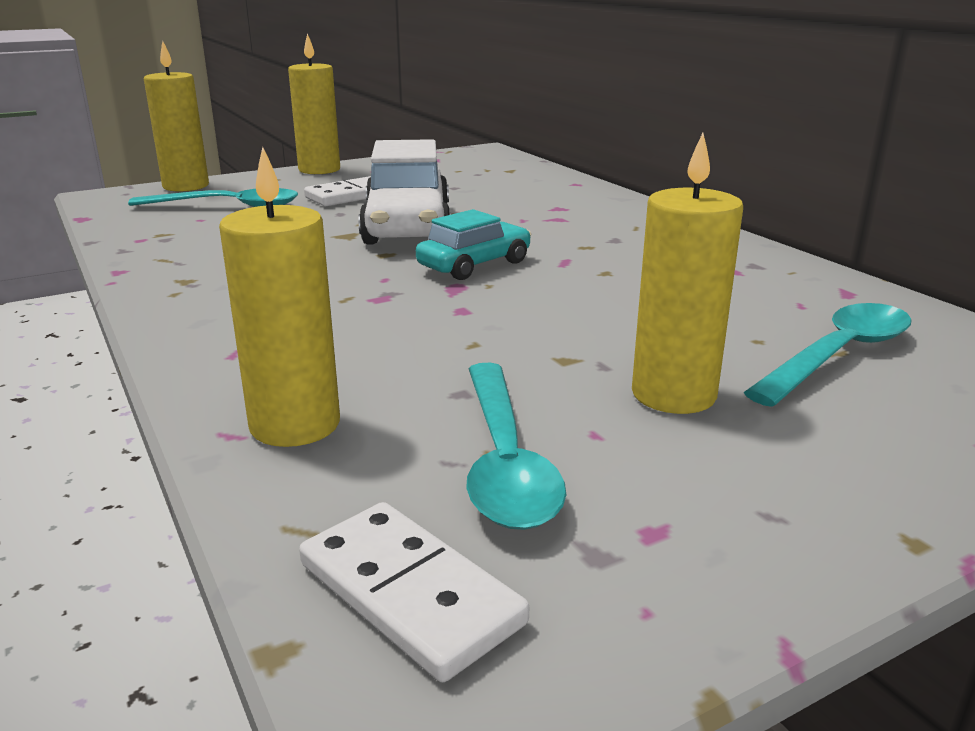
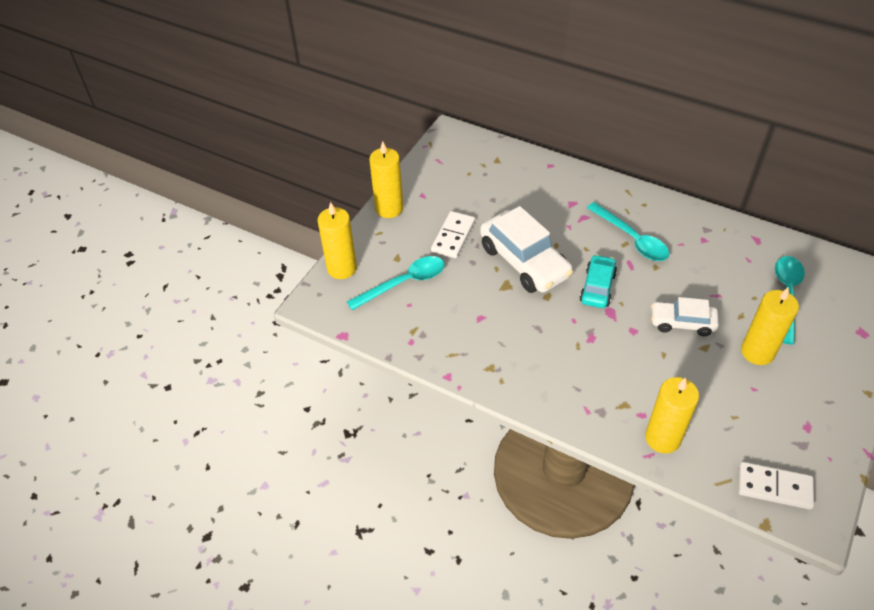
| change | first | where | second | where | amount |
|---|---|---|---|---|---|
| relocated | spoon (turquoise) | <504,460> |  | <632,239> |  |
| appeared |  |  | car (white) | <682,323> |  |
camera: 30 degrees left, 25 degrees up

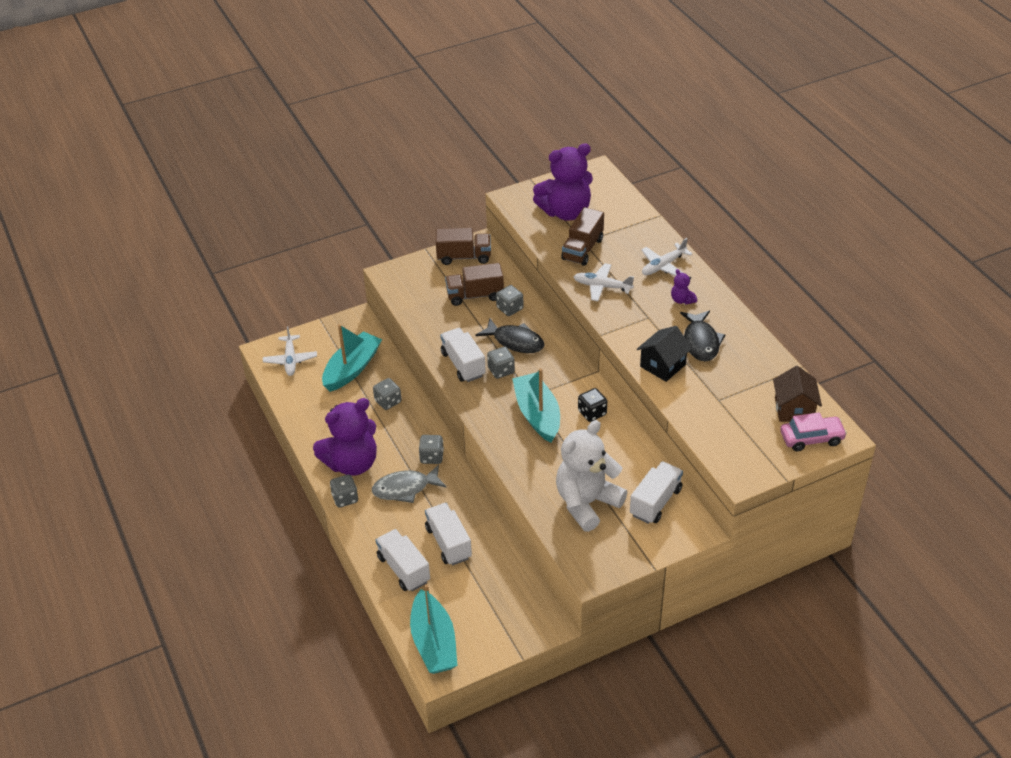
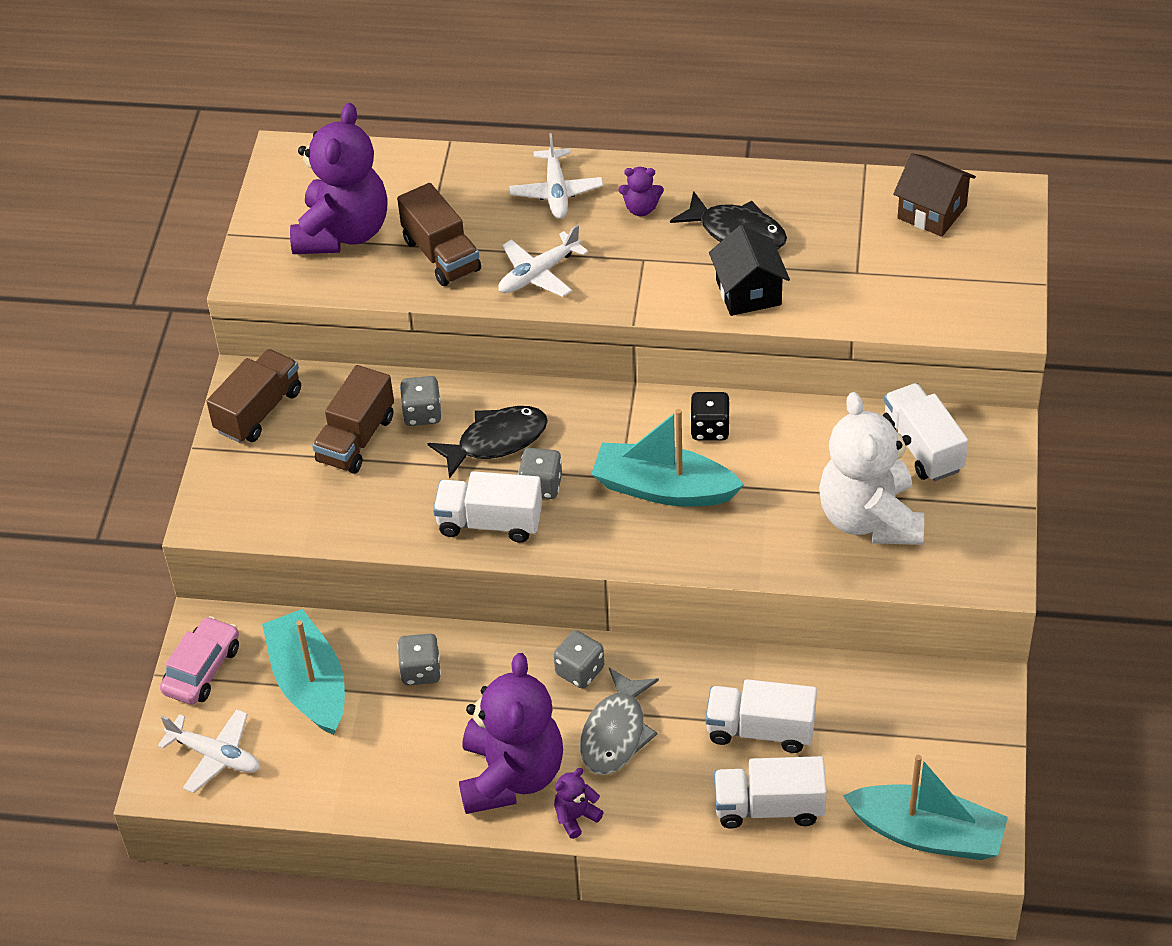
| change | first | where | second | where | amount |
|---|---|---|---|---|---|
| exchanged | dice (grey) | <345,498> | teddy bear (purple) | <576,817> |  |
| relocated | car (pink) | <811,438> |  | <202,669> |  |
camera: 55 degrees left, 5 degrees up

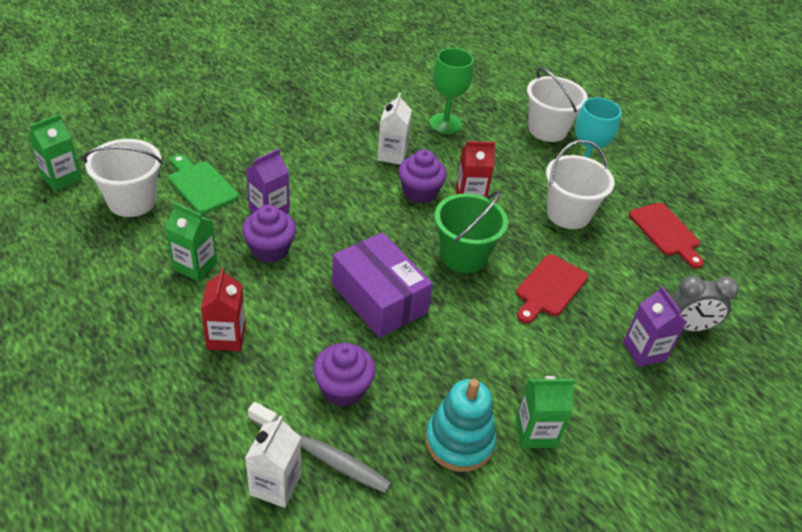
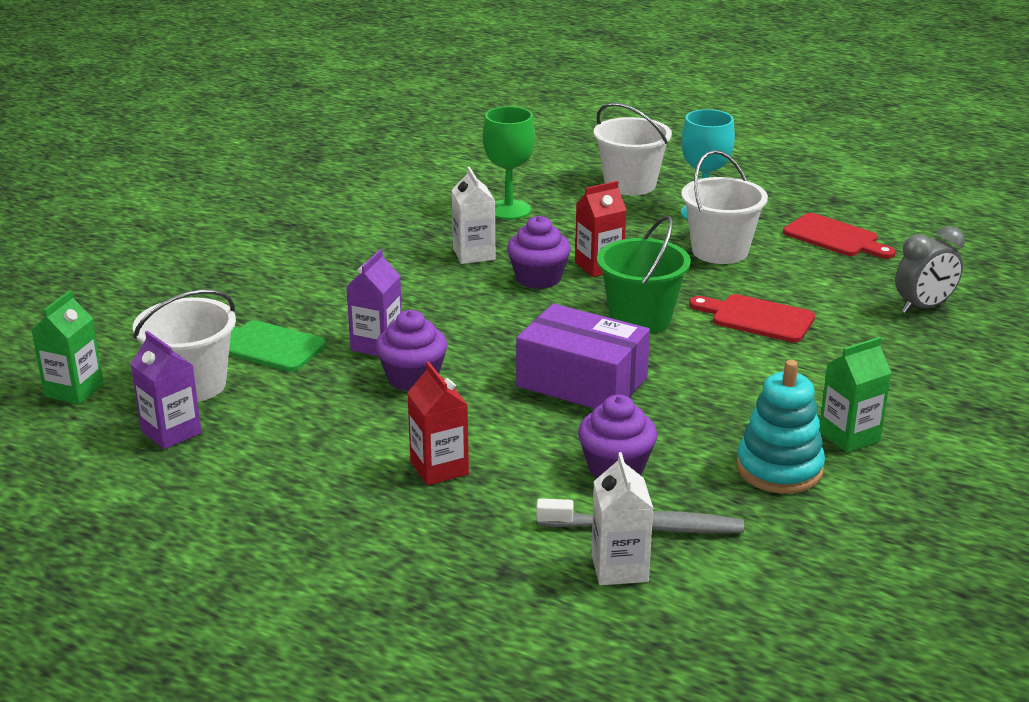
| change | first | where | second | where | amount |
|---|---|---|---|---|---|
| missing | carton (green) | <195,266> |  |  |  |
| spun | cutting board (red) | <549,288> |  | <757,318> | 105 degrees clockwise |
| relocated | carton (purple) | <644,351> |  | <171,432> |  |
camera: 20 degrees left, 15 degrees down

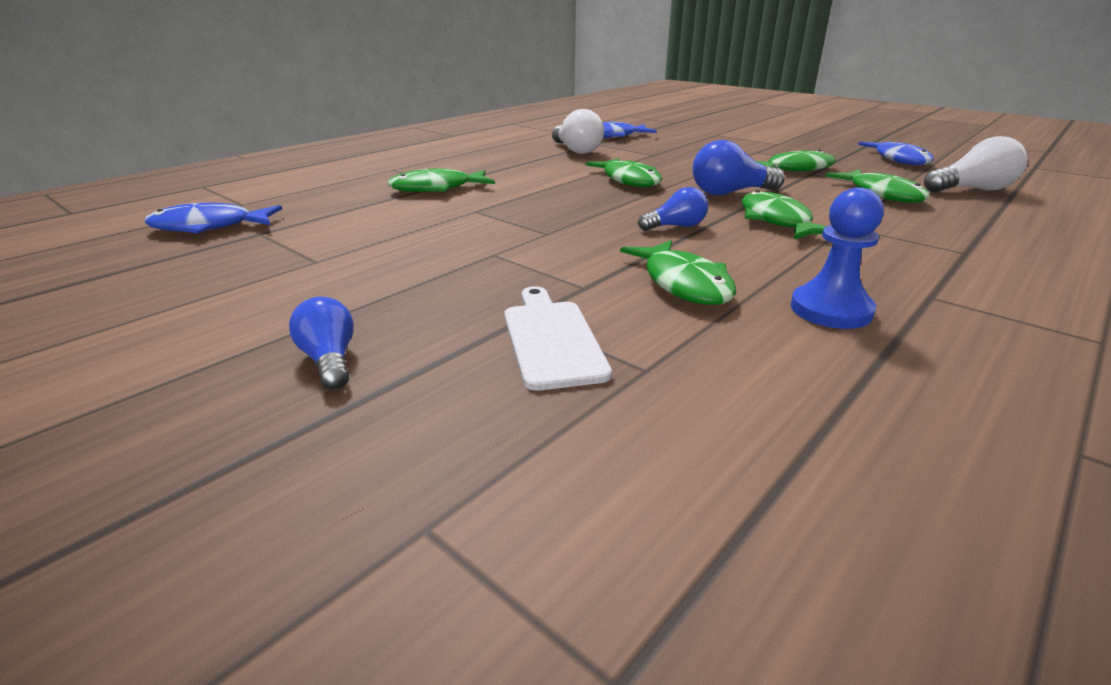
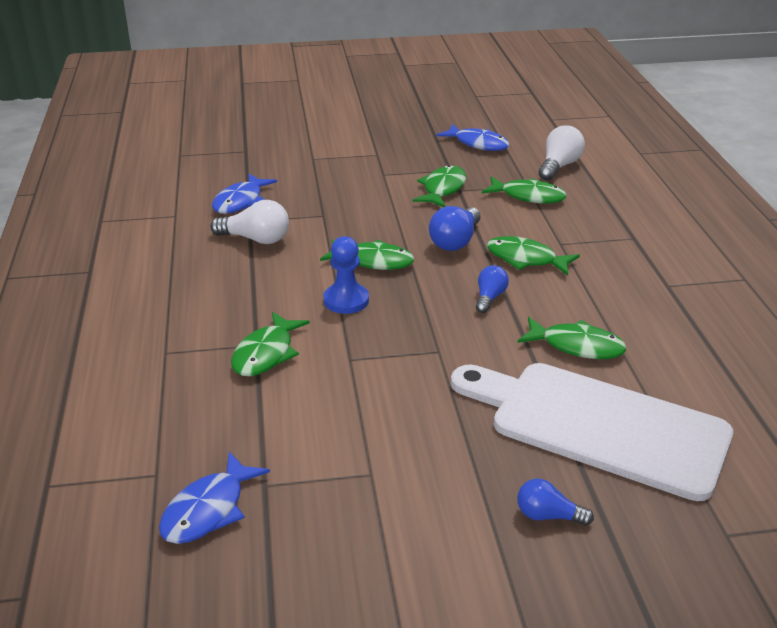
| change | first | where | second | where | amount |
|---|---|---|---|---|---|
| size | cutting board (white) | <551,339> |  | <598,426> | x2.23 |
| relocated | pawn (blue) | <830,310> |  | <346,300> |  |
camera: 50 degrees left, 5 degrees up

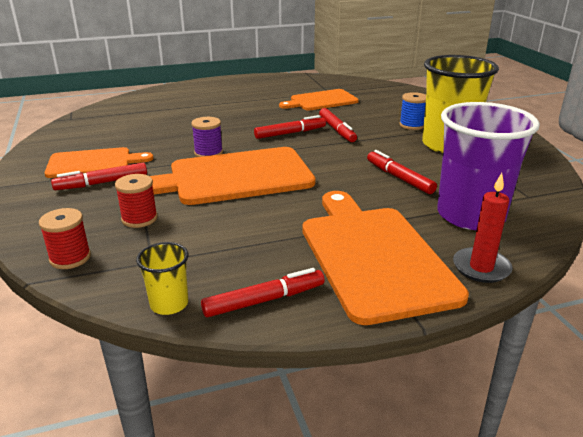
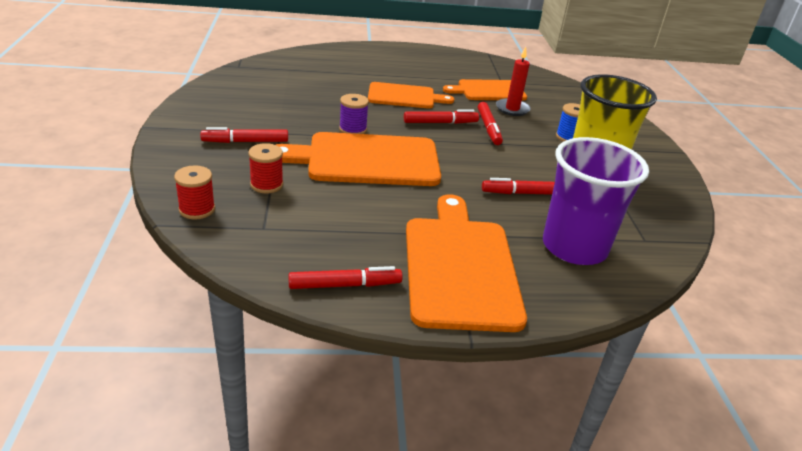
| change | first | where | second | where | amount |
|---|---|---|---|---|---|
| relocated | cutting board (orange) | <93,163> |  | <404,96> |  |
| missing | cup (yellow) | <169,304> |  |  |  |
| spun | marker (red) | <399,178> |  | <525,193> | 75 degrees counterclockwise |
| relocated | candle (red) | <481,268> |  | <512,109> |  |
camera: 10 degrees right, 5 degrees up

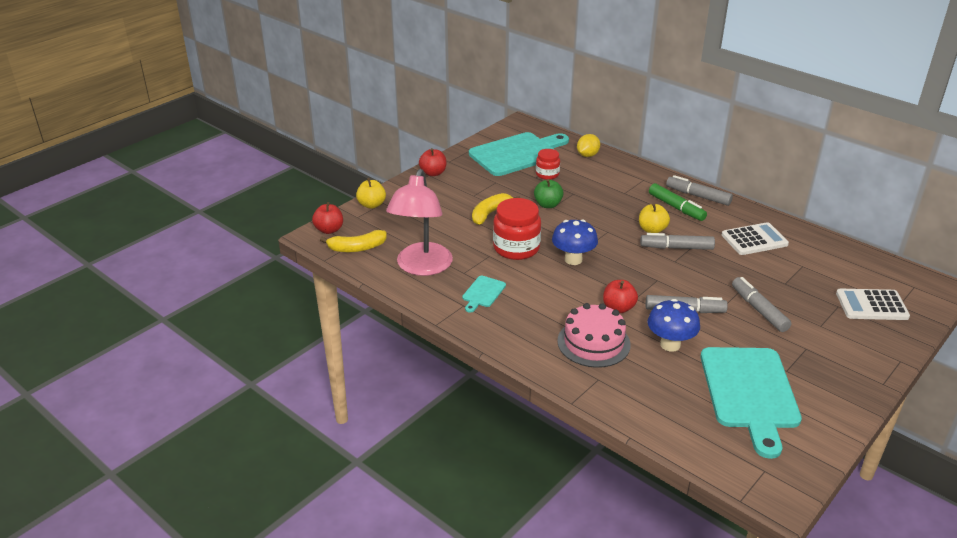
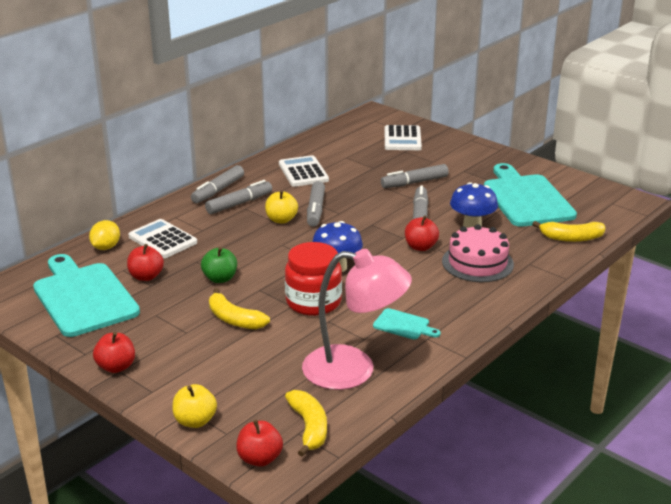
| change | first | where | second | where | amount |
|---|---|---|---|---|---|
| exchanged | jar (red) | <547,174> | apple (red) | <146,276> |  |
| spun | lemon (yellow) | <587,155> |  | <106,247> | 75 degrees clockwise |
| colour | marker (green) | <676,207> | marker (grey) | <239,203> |  |
| spun | cutting board (turquoise) | <749,392> |  | <526,198> | 105 degrees counterclockwise |
| appeared |  |  | calculator (white) | <163,240> |  |
| appeared |  |  | banana (yellow) | <571,238> |  |
camera: 90 degrees left, 5 degrees down

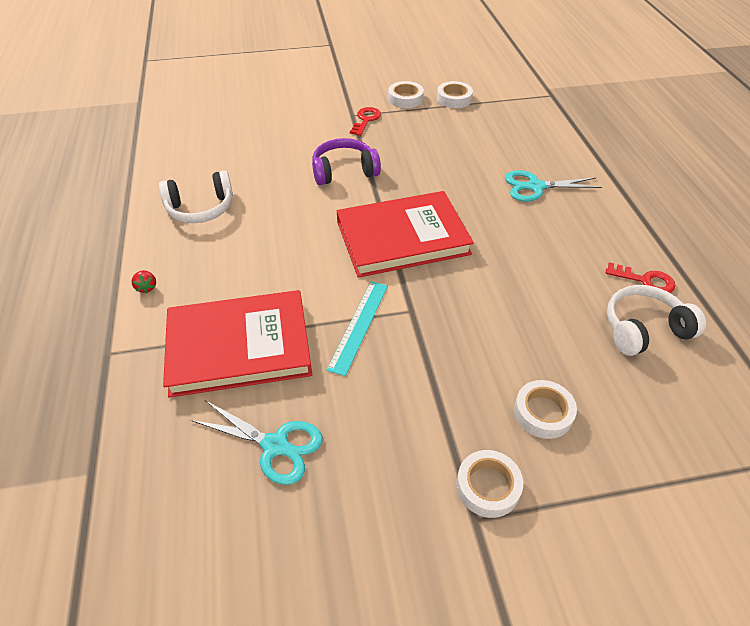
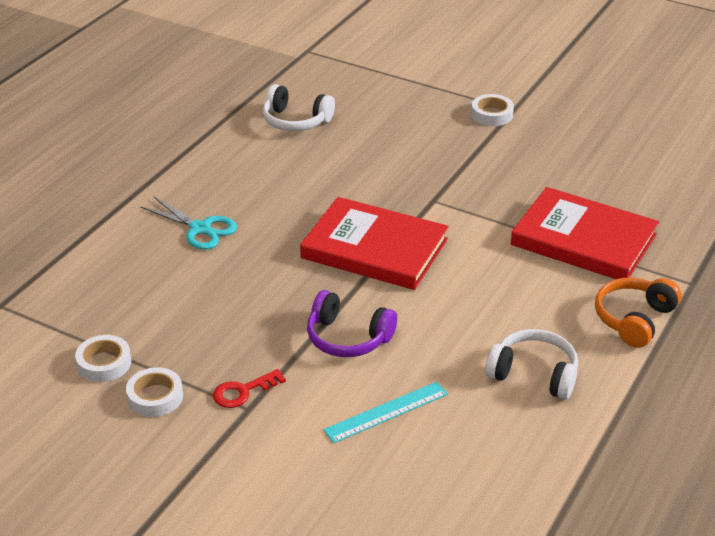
| change | first | where | second | where | amount |
|---|---|---|---|---|---|
| exchanged | strawberry (red) | <146,287> | headphones (orange) | <634,319> |  |
| missing | scissors (turquoise) | <275,445> |  |  |  |
| relocated | ruler (turquoise) | <359,326> |  | <386,412> |  |
| missing | tape (white) | <543,413> |  |  |  |
| missing | key (red) | <645,280> |  |  |  |
camera: 140 degrees left, 10 degrees down

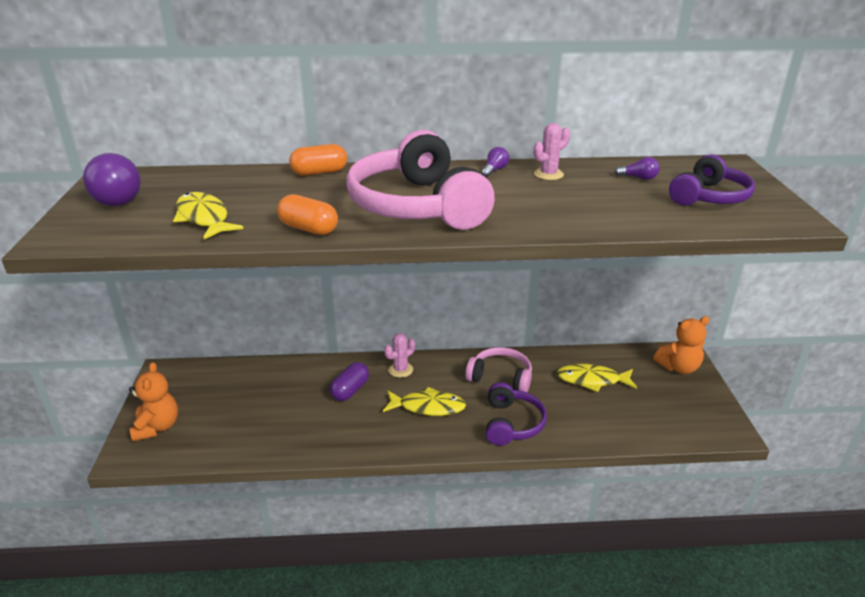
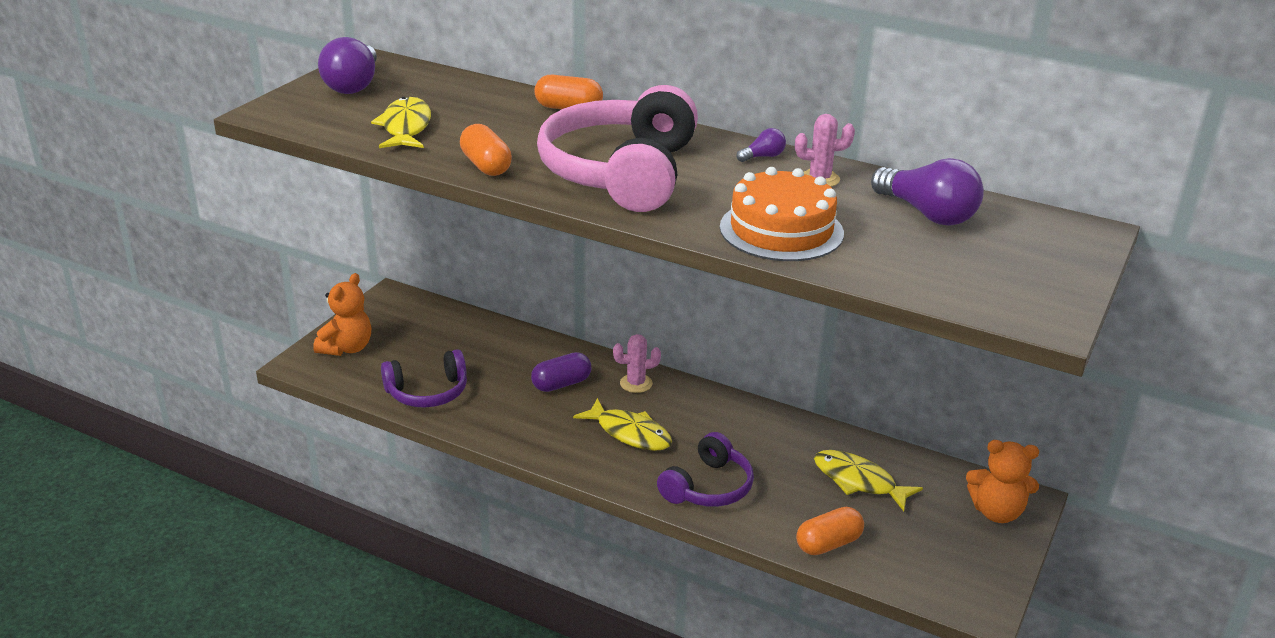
| change | first | where | second | where | amount |
|---|---|---|---|---|---|
| missing | headphones (pink) | <500,377> |  |  |  |
| size | light bulb (purple) | <638,178> |  | <927,214> | x2.12 |
| relocated | headphones (purple) | <709,197> |  | <427,392> |  |
| appeared |  |  | cake (orange) | <781,230> |  |
| appeared |  |  | capsule (orange) | <828,544> |  |
camera: 30 degrees right, 0 degrees up

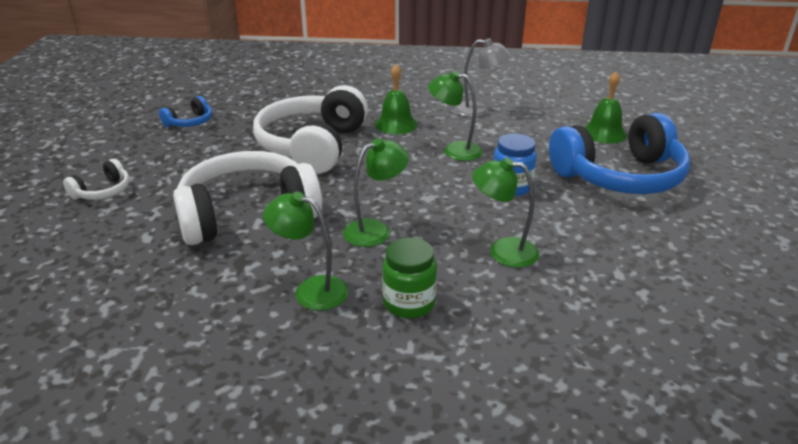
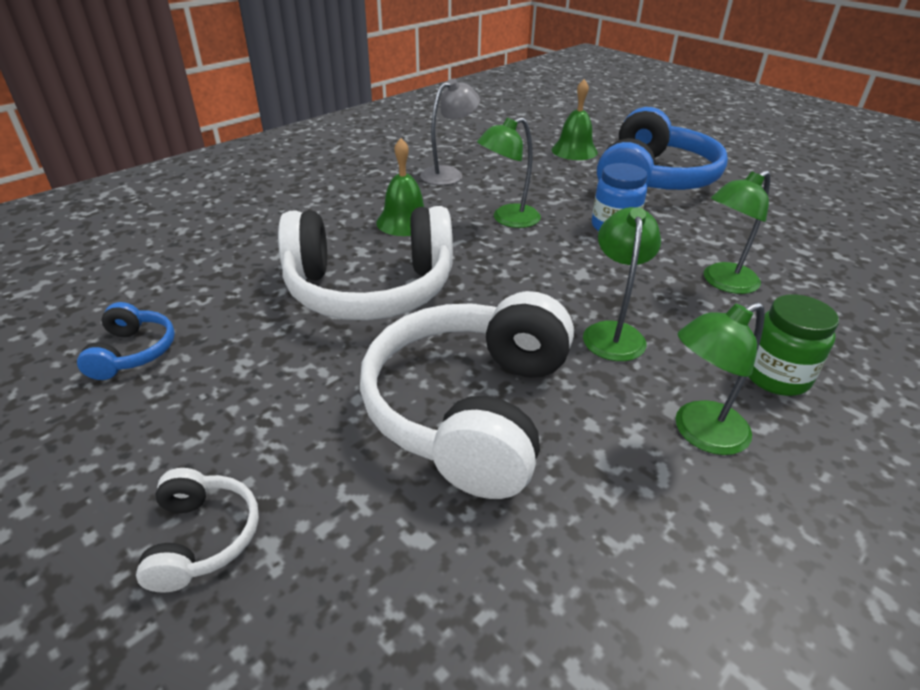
| change | first | where | second | where | amount |
|---|---|---|---|---|---|
| spun | headphones (white) | <313,146> |  | <370,289> | 60 degrees counterclockwise |
camera: 50 degrees left, 5 degrees up

